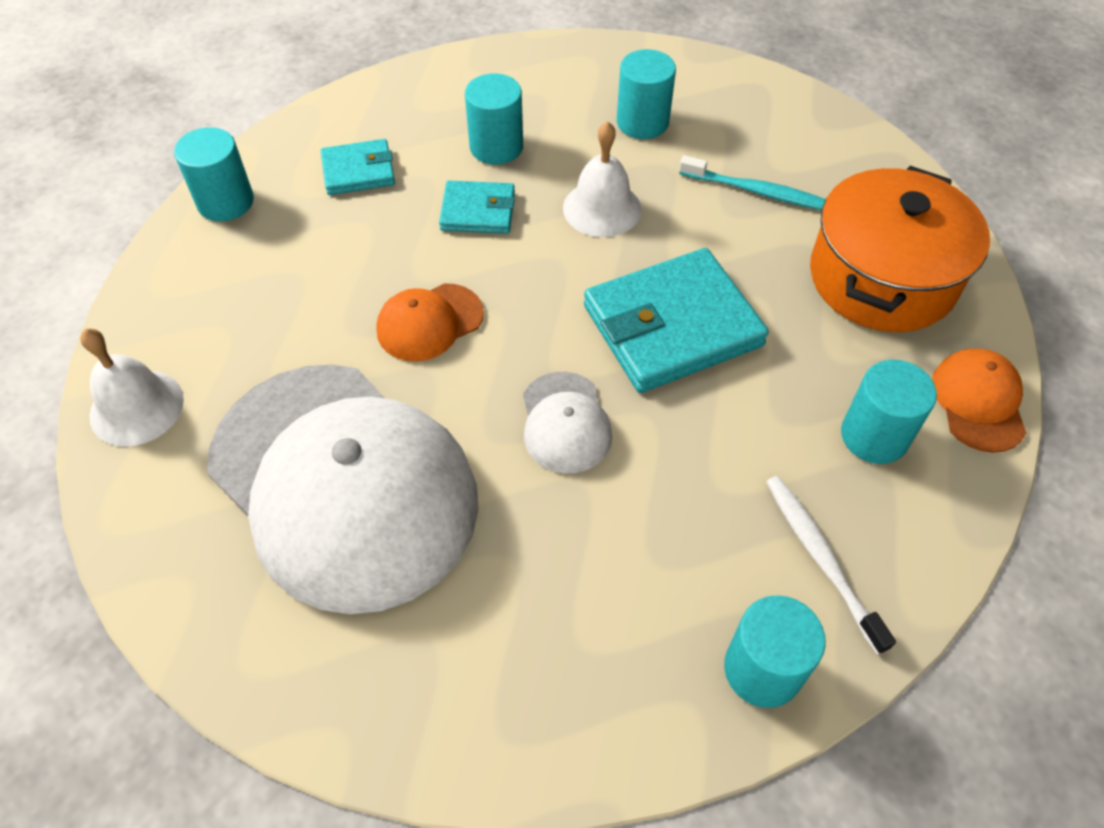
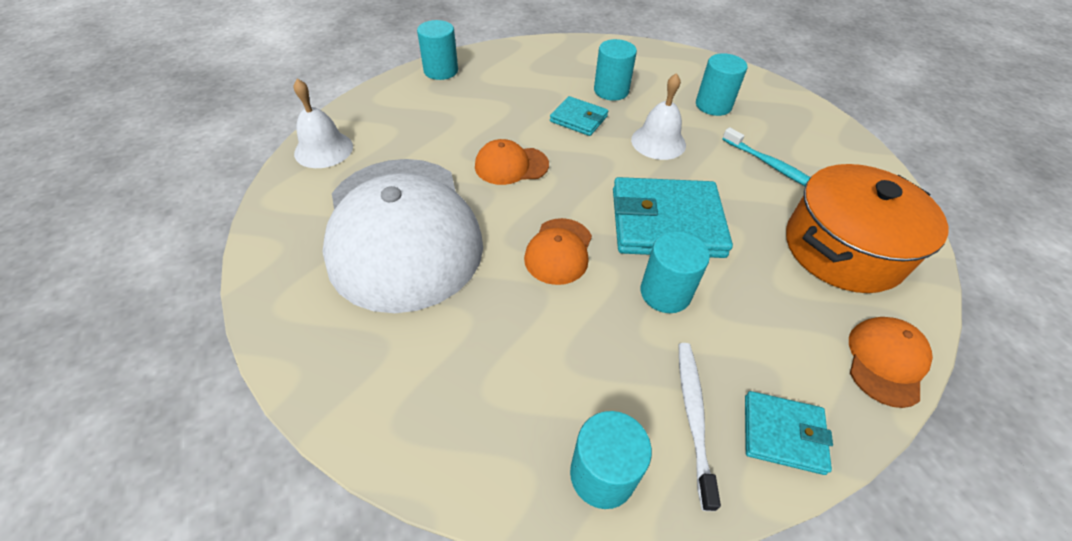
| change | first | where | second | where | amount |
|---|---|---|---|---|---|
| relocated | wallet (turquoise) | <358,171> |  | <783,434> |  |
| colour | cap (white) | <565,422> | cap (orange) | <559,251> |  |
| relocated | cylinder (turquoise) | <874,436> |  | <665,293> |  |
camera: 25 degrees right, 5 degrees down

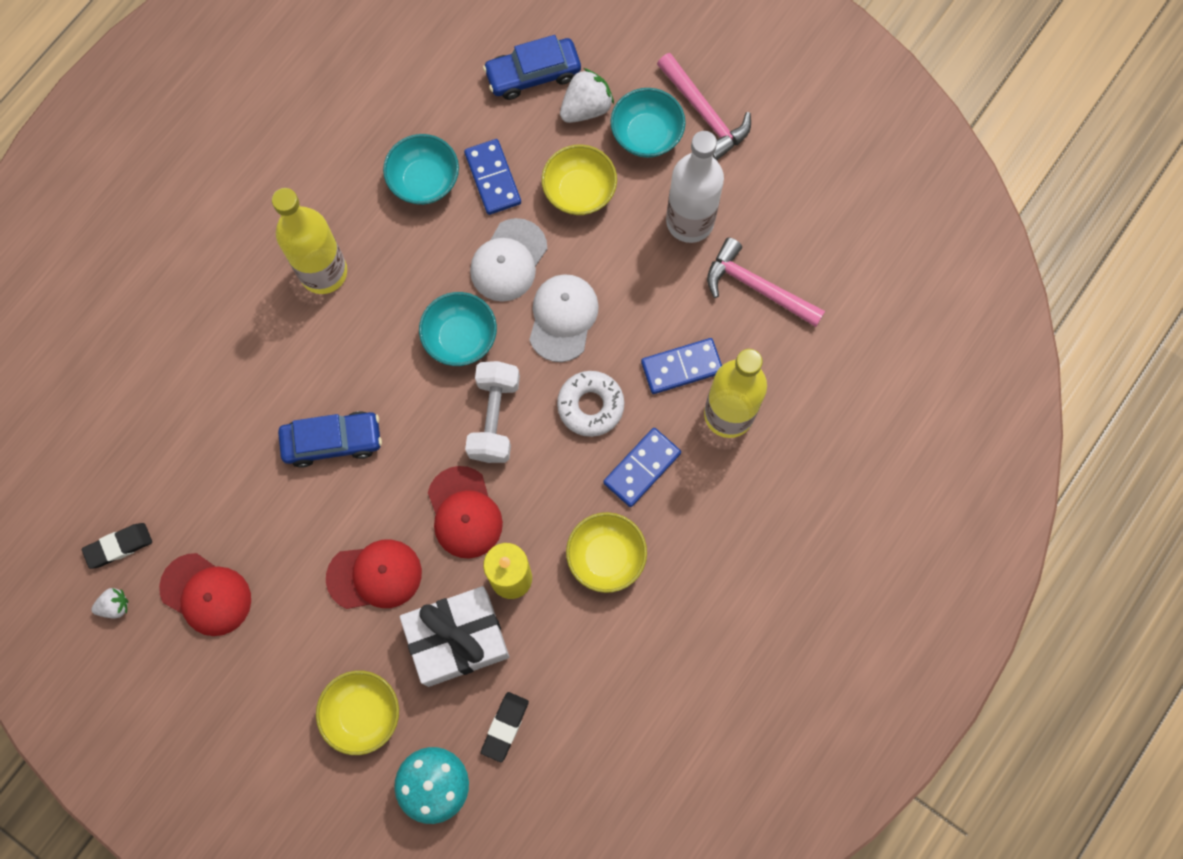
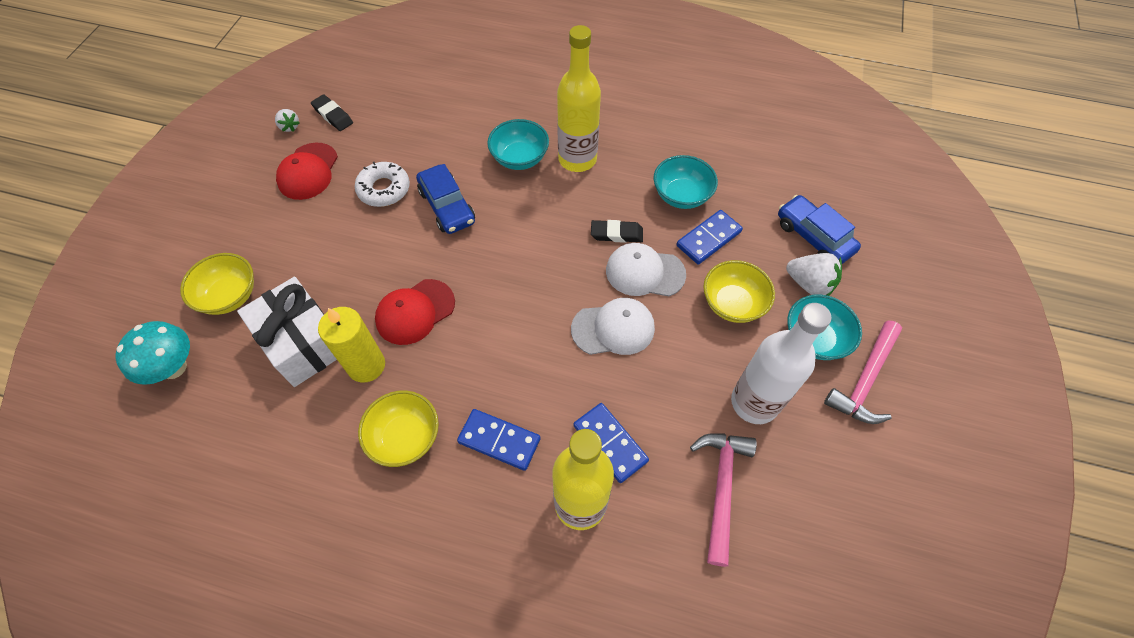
| change | first | where | second | where | amount |
|---|---|---|---|---|---|
| missing | cap (red) | <375,575> |  |  |  |
| relocated | bowl (turquoise) | <460,338> |  | <519,158> |  |
| missing | dumbbell (white) | <494,418> |  |  |  |
| relocated | eraser (black) | <505,727> |  | <616,234> |  |
| relocated | donut (white) | <590,406> |  | <384,189> |  |
camera: 70 degrees right, 15 degrees down

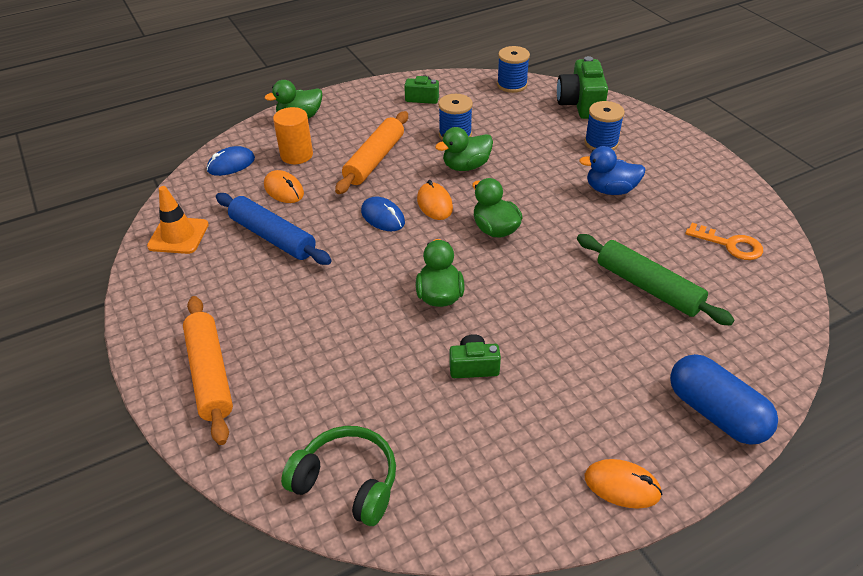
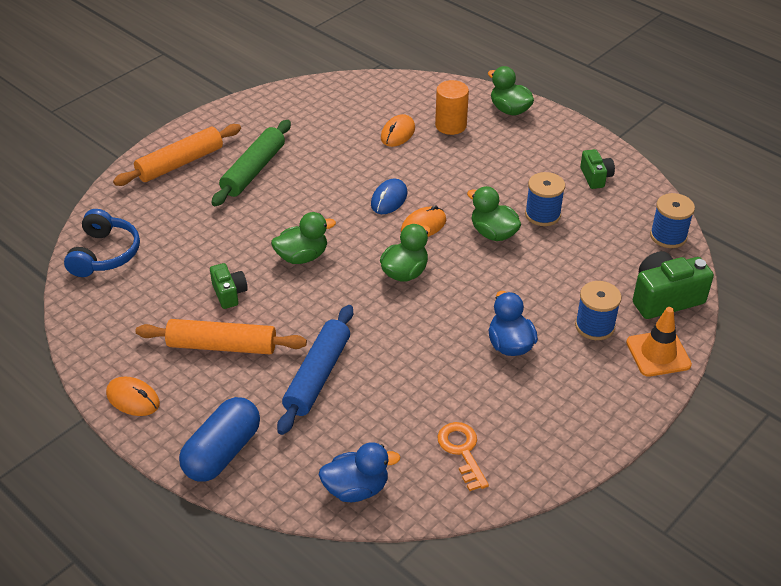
| change | first | where | second | where | amount |
|---|---|---|---|---|---|
| relocated | traffic cone (orange) | <178,235> |  | <658,353> |  |
| missing | mouse (blue) | <231,164> |  |  |  |
| relocated | rolling pin (blue) | <273,237> |  | <318,376> |  |
| colour | headphones (green) | <347,482> | headphones (blue) | <105,254> |  |
| relocated | rolling pin (orange) | <375,160> |  | <222,346> |  |
| relocated | rolling pin (green) | <648,287> |  | <254,170> |  |
| spun | mouse (orange) | <622,486> |  | <133,399> | 60 degrees counterclockwise |
| spun | key (orange) | <730,245> |  | <462,451> | 150 degrees clockwise |
| appeared |  |  | duck (blue) | <356,488> |  |
camera: 70 degrees right, 0 degrees up

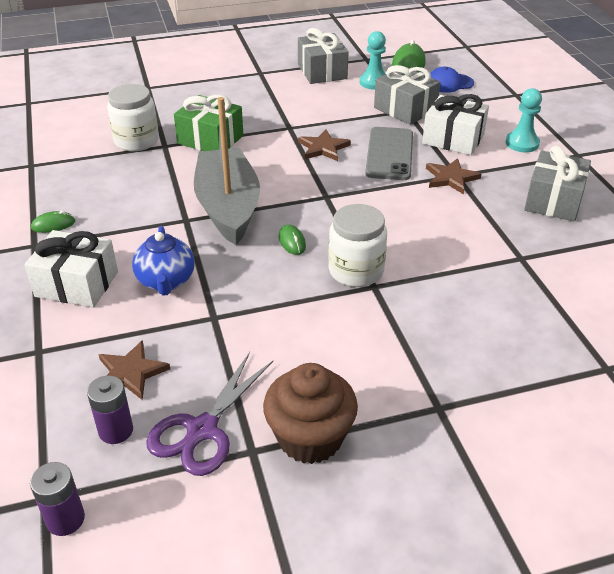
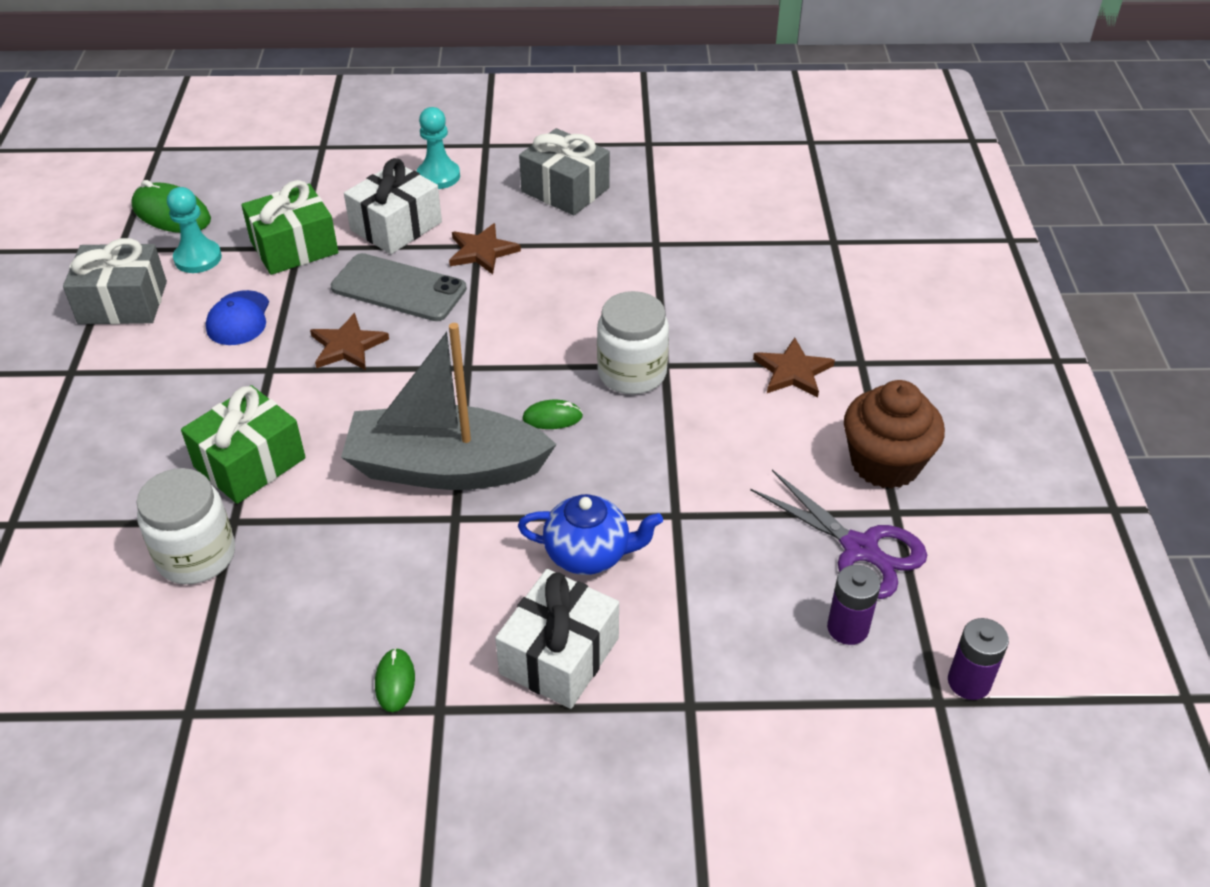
| change | first | where | second | where | amount |
|---|---|---|---|---|---|
| relocated | star (brown) | <130,373> |  | <793,371> |  |
| colour | gift (grey) | <405,109> | gift (green) | <294,247> |  |
| relocated | cap (blue) | <449,83> |  | <238,318> |  |
camera: 75 degrees left, 5 degrees up

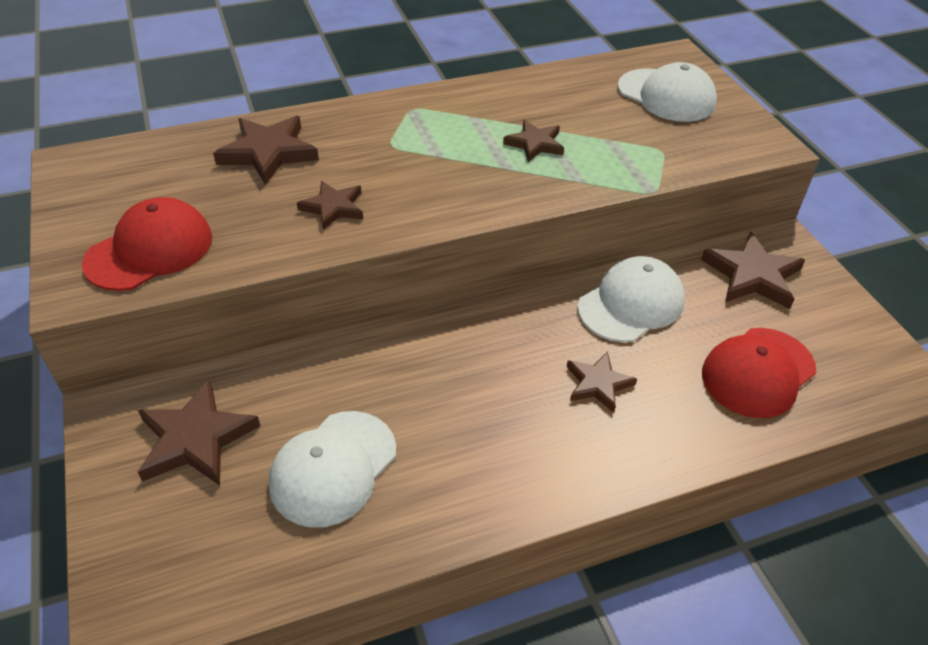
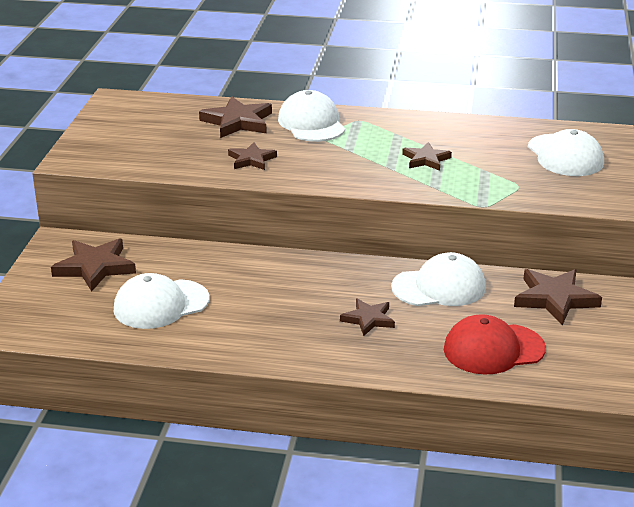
| change | first | where | second | where | amount |
|---|---|---|---|---|---|
| missing | cap (red) | <150,250> |  |  |  |
| appeared |  |  | cap (white) | <311,123> |  |
camera: 30 degrees right, 15 degrees down

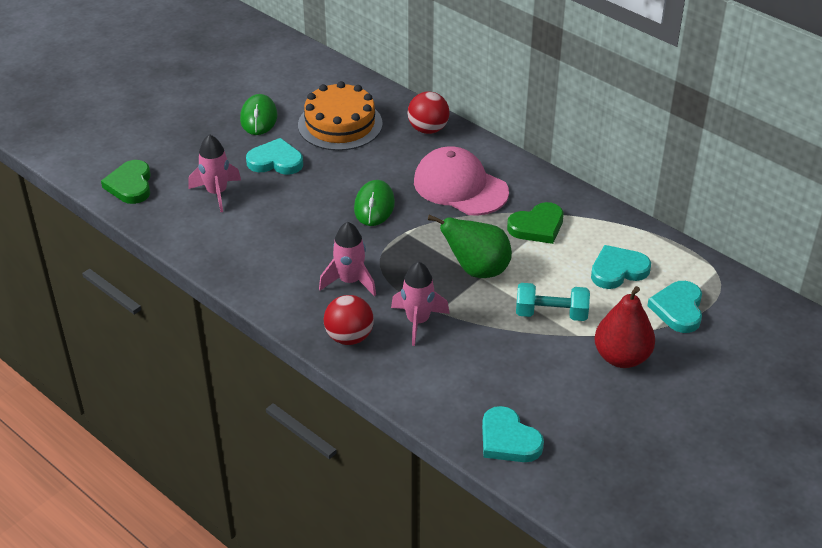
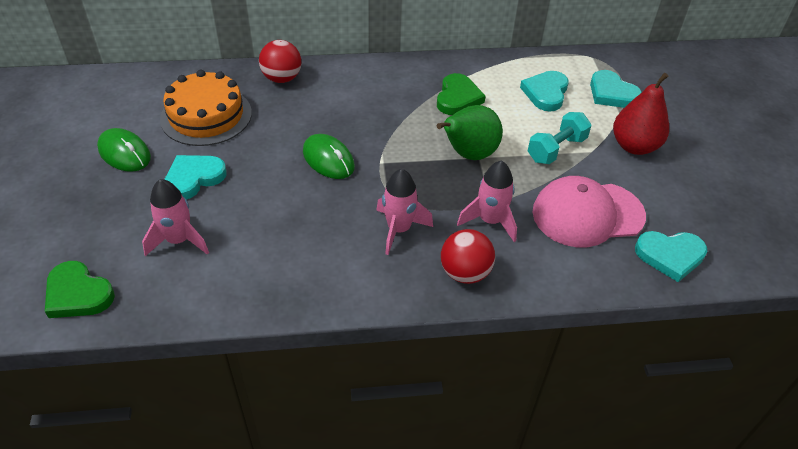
| change | first | where | second | where | amount |
|---|---|---|---|---|---|
| relocated | cap (pink) | <460,186> |  | <587,214> |  |
camera: 50 degrees left, 5 degrees up

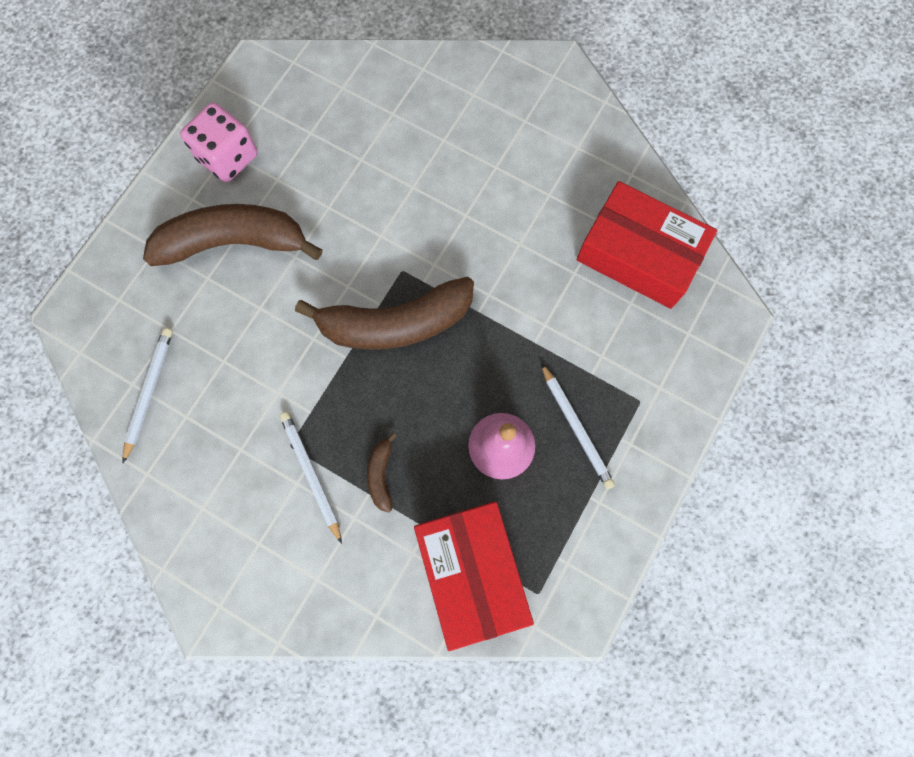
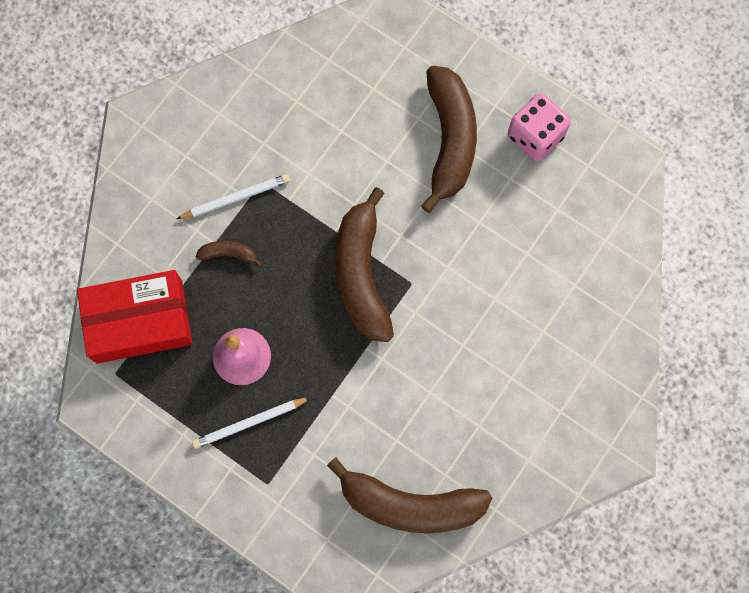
| change | first | where | second | where | amount |
|---|---|---|---|---|---|
| missing | pencil (white) | <149,392> |  |  |  |
| exchanged | box (red) | <639,254> | banana (brown) | <410,504> |  |
camera: 95 degrees right, 0 degrees up

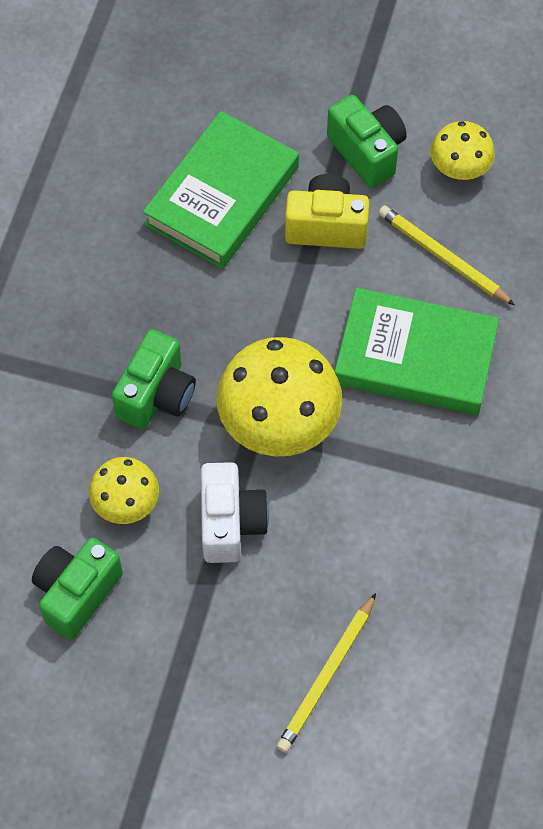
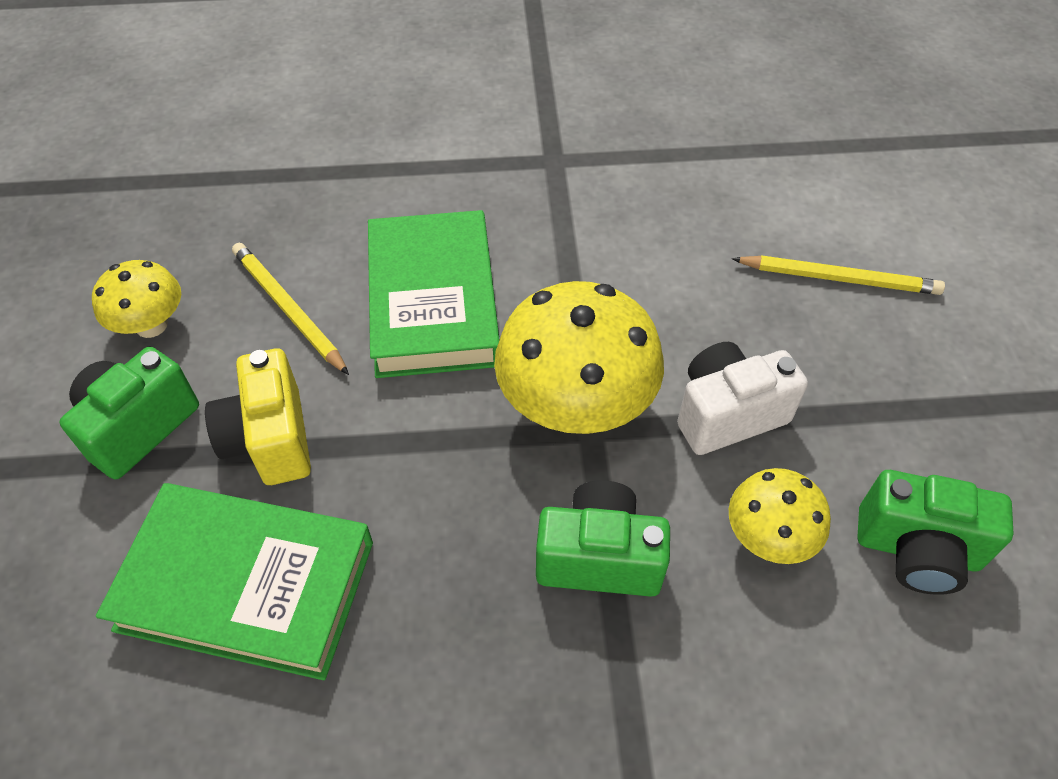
| change | first | where | second | where | amount |
|---|---|---|---|---|---|
| spun | pencil (yellow) | <442,257> |  | <288,310> | 120 degrees clockwise |
camera: 110 degrees left, 10 degrees down

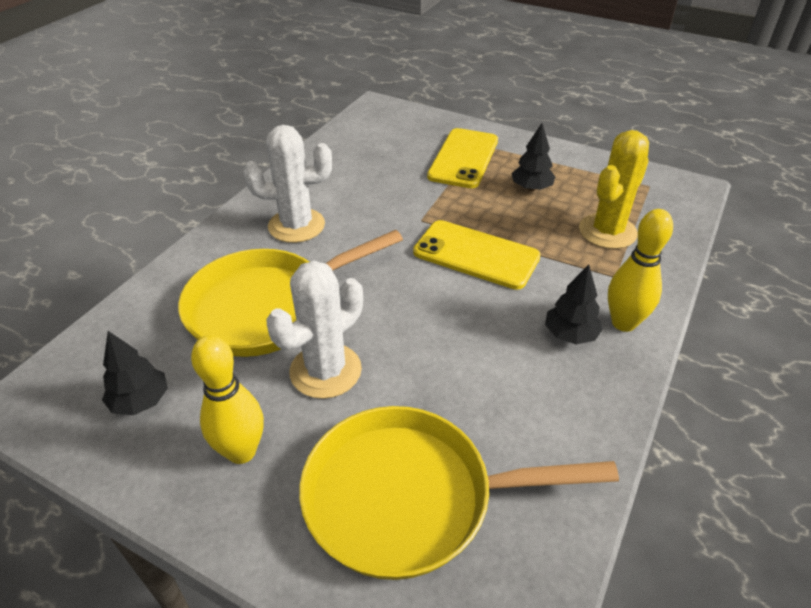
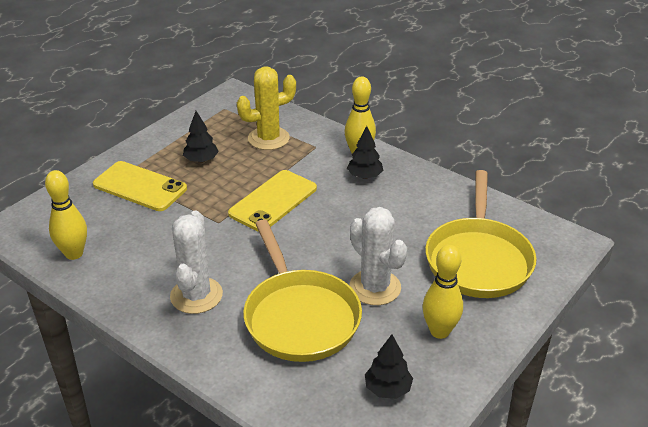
| change | first | where | second | where | amount |
|---|---|---|---|---|---|
| spun | cactus (yellow) | <607,231> |  | <268,138> | 75 degrees counterclockwise |
| appeared |  |  | bowling pin (yellow) | <74,253> |  |
camera: 80 degrees left, 5 degrees down

